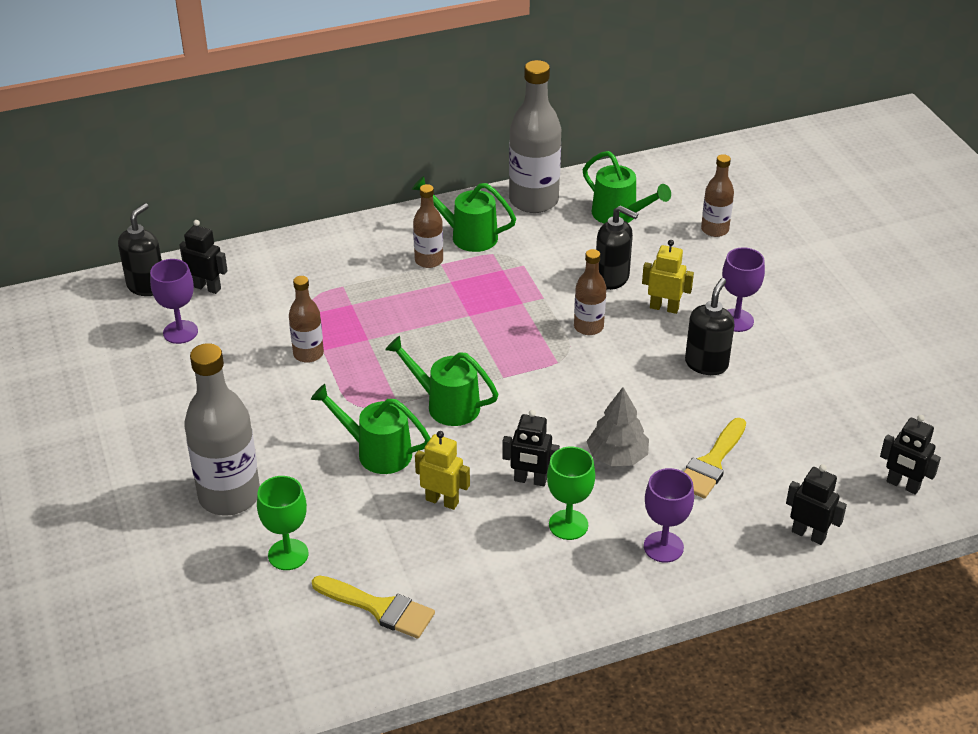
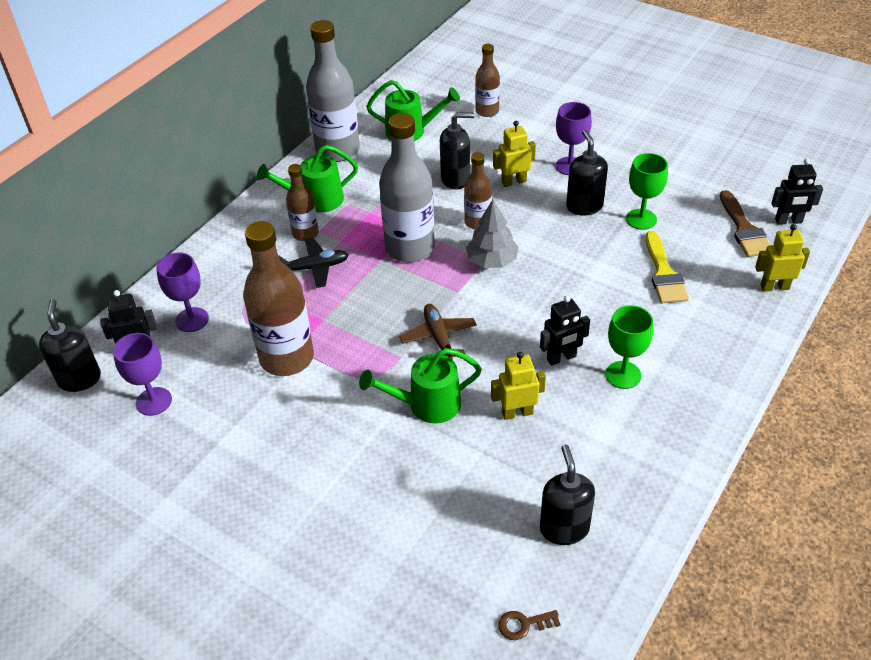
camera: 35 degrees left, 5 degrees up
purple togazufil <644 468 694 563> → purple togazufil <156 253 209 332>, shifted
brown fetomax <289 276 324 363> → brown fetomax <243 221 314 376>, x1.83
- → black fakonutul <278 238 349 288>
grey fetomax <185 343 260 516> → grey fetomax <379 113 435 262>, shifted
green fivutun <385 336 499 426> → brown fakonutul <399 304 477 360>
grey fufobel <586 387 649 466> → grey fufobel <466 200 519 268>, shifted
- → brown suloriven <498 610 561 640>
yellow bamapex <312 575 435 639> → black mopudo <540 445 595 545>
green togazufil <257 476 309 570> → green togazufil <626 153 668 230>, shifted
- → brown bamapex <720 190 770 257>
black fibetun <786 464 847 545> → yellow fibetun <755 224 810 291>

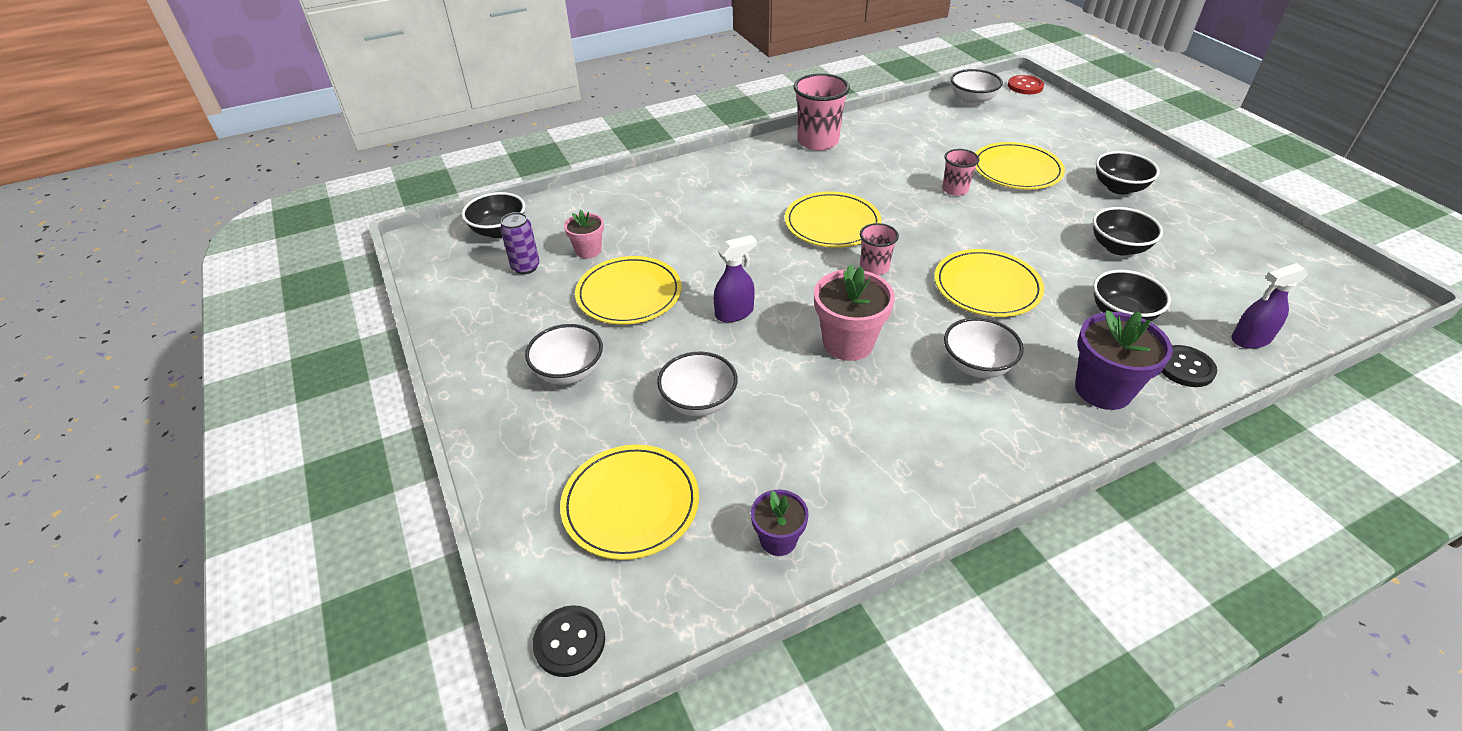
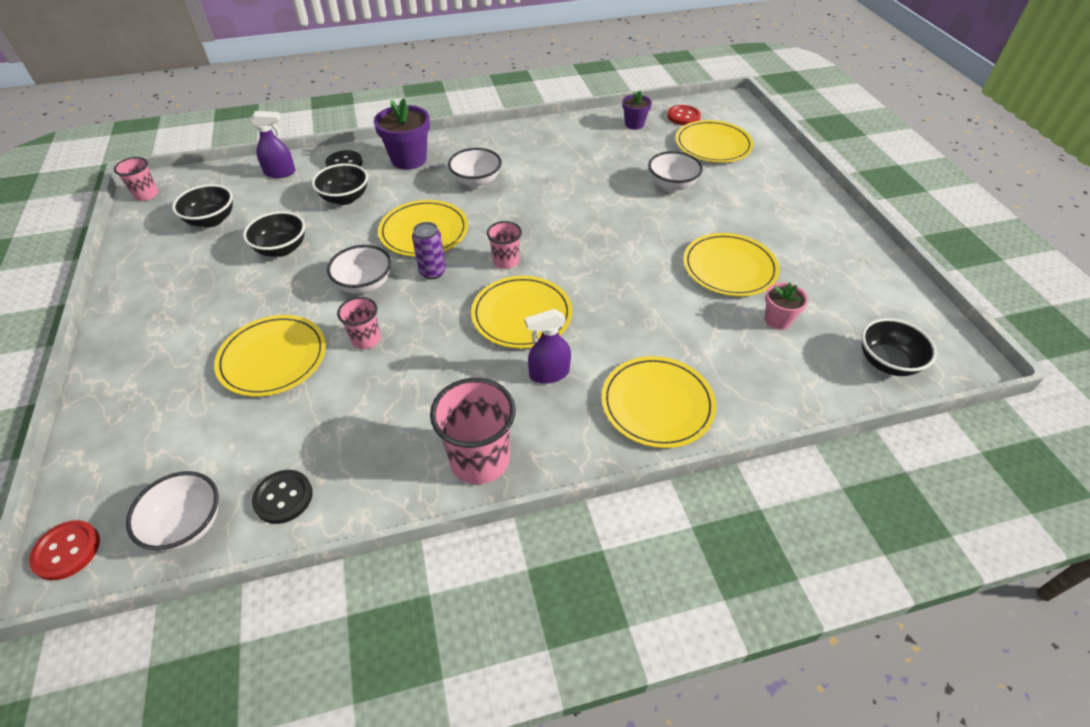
camera: 170 degrees left, 5 degrees up
- → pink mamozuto <114 157 159 201>
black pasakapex <1096 151 1160 195> → black pasakapex <172 184 233 228>, shifted
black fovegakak <532 605 605 677> → black fovegakak <252 470 313 524>, shifted
white pasakapex <525 324 603 385> → white pasakapex <327 245 391 294>, shifted
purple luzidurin <500 212 540 274> → purple luzidurin <412 222 446 279>, shifted
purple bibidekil <714 235 757 322> → purple bibidekil <525 309 571 384>, shifted
- → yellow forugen <601 356 716 448>
- → red fovegakak <667 105 701 125>
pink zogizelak <814 264 895 361> → -

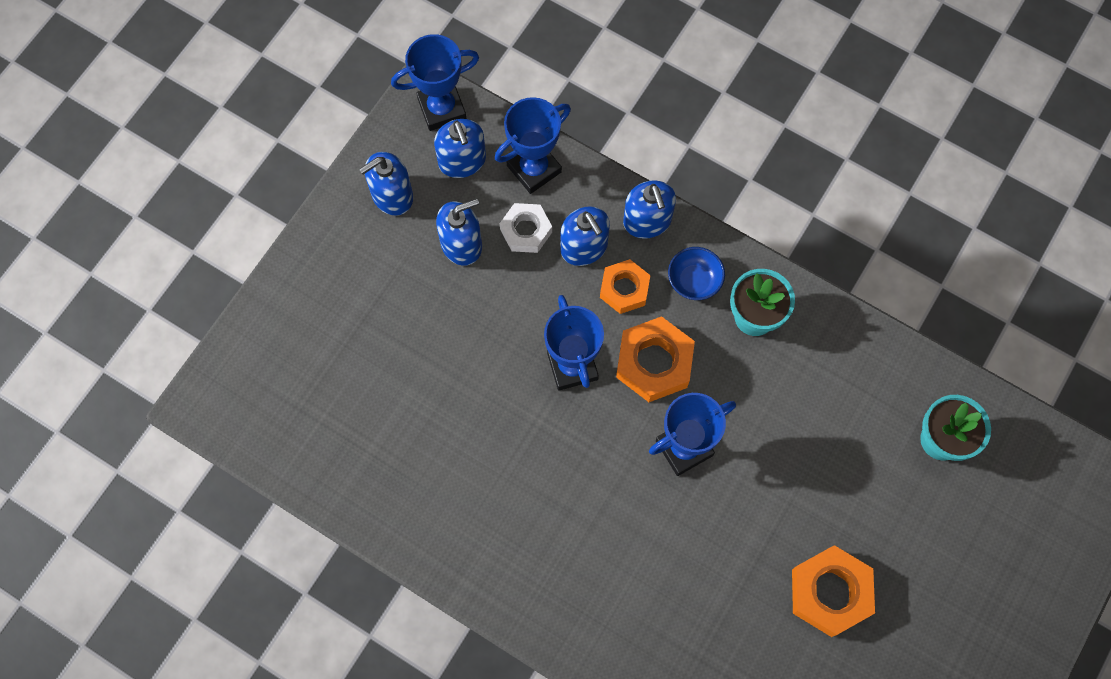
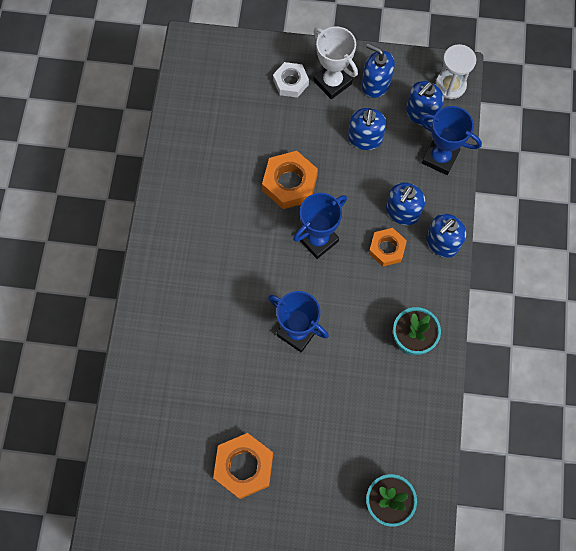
camera: 65 degrees right, 0 degrees up
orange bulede <616 316 695 402> → orange bulede <262 151 318 209>, shifted
white bulede <500 203 552 253> → white bulede <273 62 309 98>, shifted
- → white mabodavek <313 26 358 99>
blue mopudo <436 198 482 266> → blue mopudo <348 108 386 150>, 60 degrees clockwise
blue mabodavek <391 34 479 131> → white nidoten <435 44 476 99>
blue pasakapex <668 247 725 300> → -

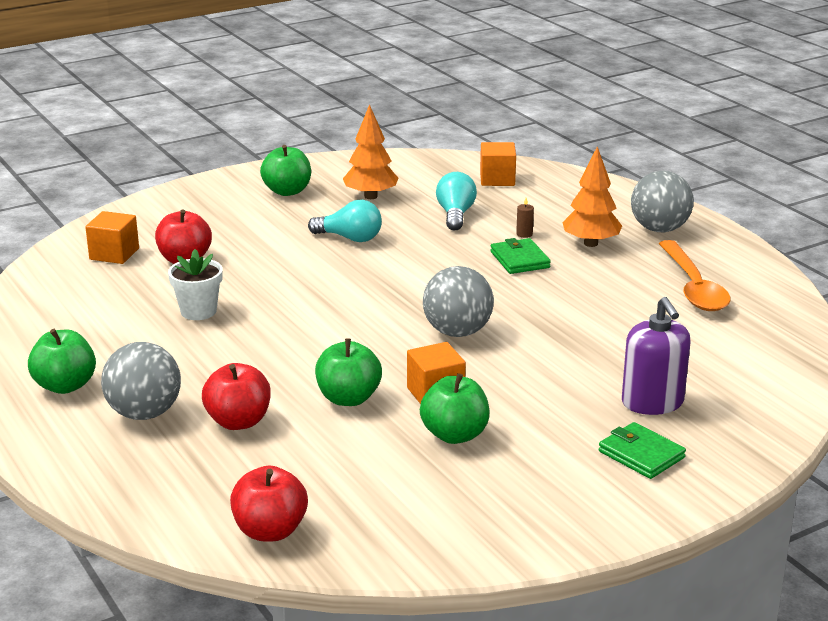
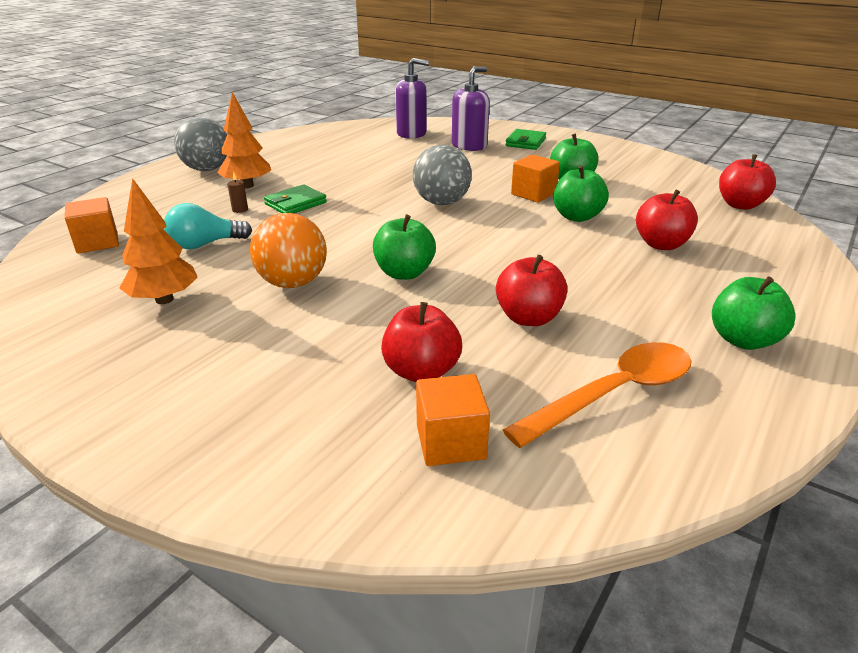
camera: 115 degrees left, 5 degrees up
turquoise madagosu <308 200 382 242> → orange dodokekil <250 213 327 288>
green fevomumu <260 145 311 196> → green fevomumu <373 215 436 280>, shifted
- → purple mopudo <395 58 429 139>
white zogizelak <168 249 223 320> → red fevomumu <496 255 568 326>
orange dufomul <659 240 731 311> → orange dufomul <503 342 691 448>, shifted
grey dodokekil <101 342 181 420> → -

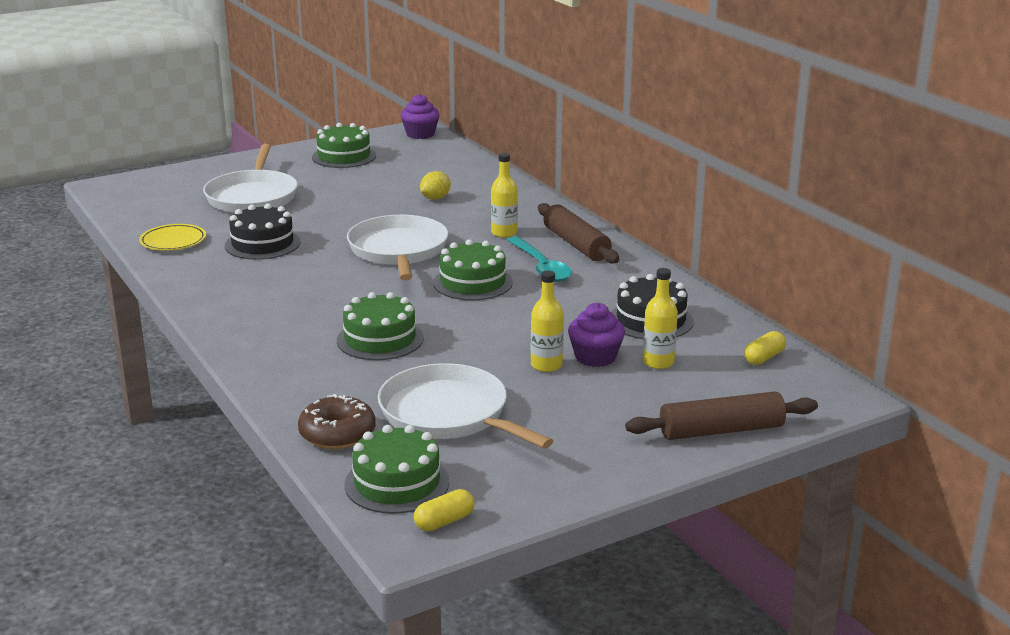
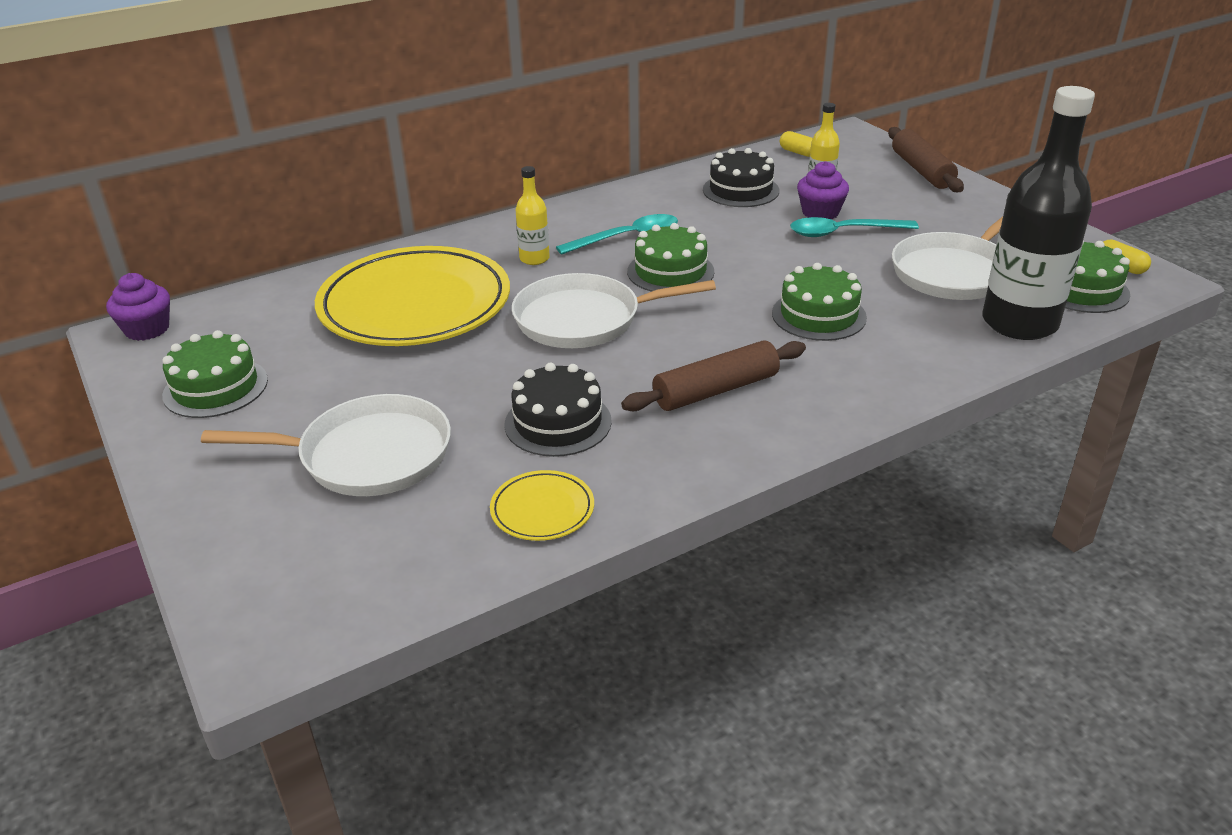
camera: 90 degrees left, 10 degrees up
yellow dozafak <420 171 451 200> → yellow forugen <315 246 510 346>
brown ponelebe <538 203 619 263> → brown ponelebe <621 340 806 411>, shifted
yellow fetomax <531 271 564 372> → turquoise dufomul <790 217 919 237>
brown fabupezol <298 394 376 449> → black fetomax <982 86 1095 340>

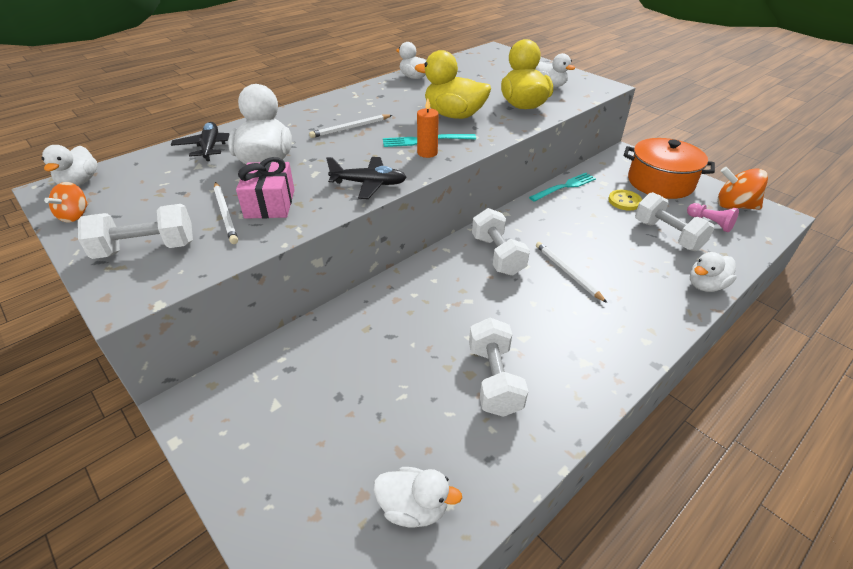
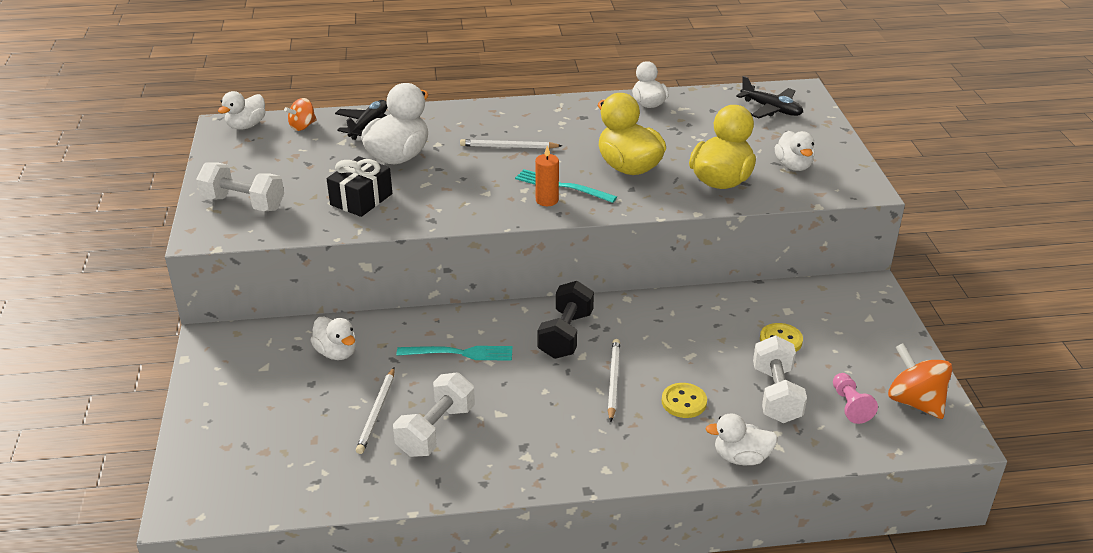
camera: 35 degrees right, 5 degrees down
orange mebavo <44 182 88 222> → orange mebavo <284 98 317 131>, shifted
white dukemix <374 467 462 528> → white dukemix <310 317 356 360>, shifted
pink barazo <236 157 295 219> → black barazo <327 156 392 217>
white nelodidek <214 182 238 244> → white nelodidek <356 367 395 454>, shifted
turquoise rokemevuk <529 173 596 202> → turquoise rokemevuk <397 346 513 360>, shifted
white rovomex <472 208 530 276> → black rovomex <537 281 594 359>
- → yellow fovegakak <662 383 707 418>
black fakonutul <326 157 407 199> → black fakonutul <736 76 803 118>, shifted
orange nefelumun <624 138 715 199> → -

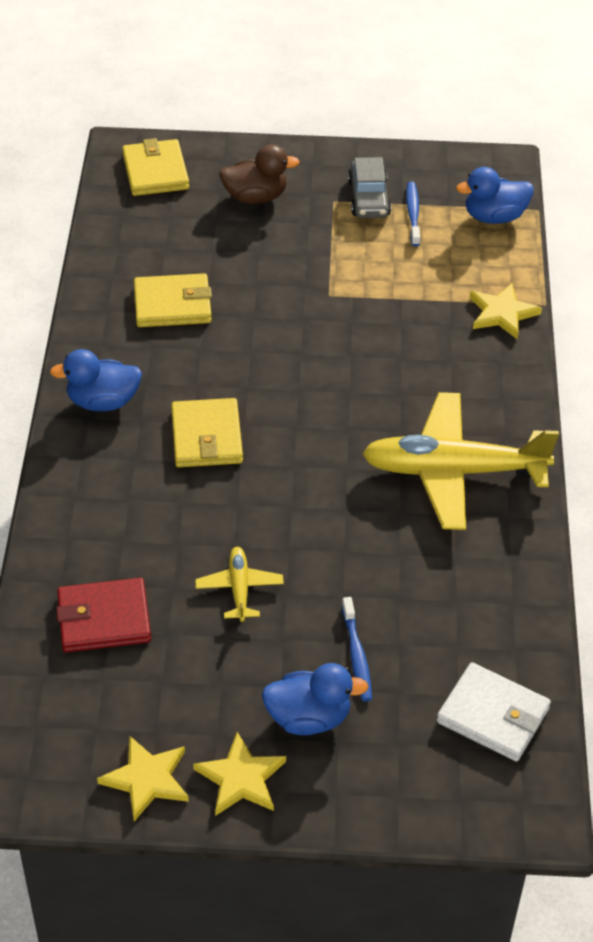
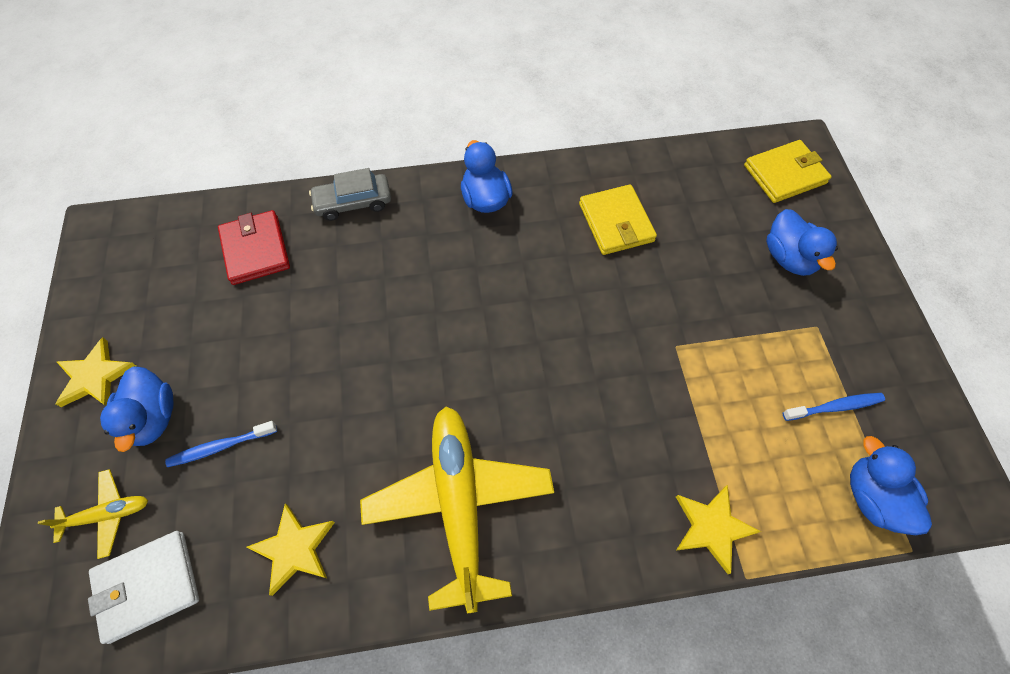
camera: 80 degrees right, 15 degrees up
yellow fakonutul <195 547 284 622> → yellow fakonutul <38 469 148 559>, shifted
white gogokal <437 662 551 761> → white gogokal <88 531 199 644>, 45 degrees clockwise
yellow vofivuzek <97 735 189 821> → yellow vofivuzek <246 504 335 596>, shifted
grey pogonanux <348 157 391 218> → grey pogonanux <309 168 391 221>, shifted
brown dukemix <219 144 300 204> → blue dukemix <766 209 838 276>
yellow gogokal <171 398 243 467> → -

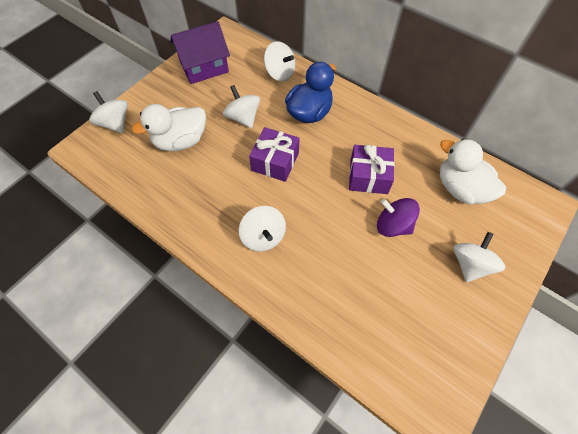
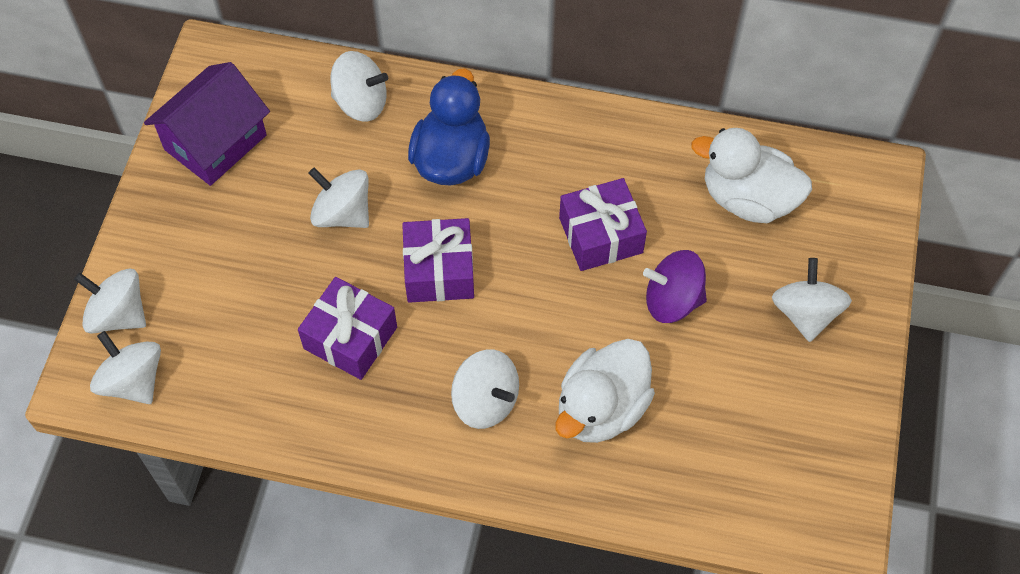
camera: 25 degrees left, 0 degrees up
- → white mebavo <90 331 161 404>
- → purple barazo <298 277 397 380>
white dukemix <132 104 206 151> → white dukemix <556 339 655 443>, shifted

